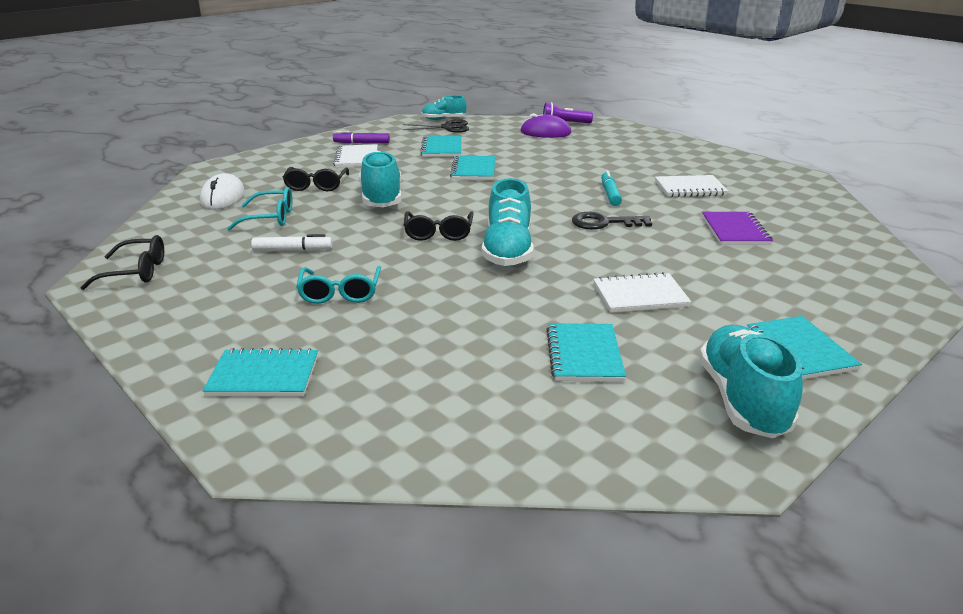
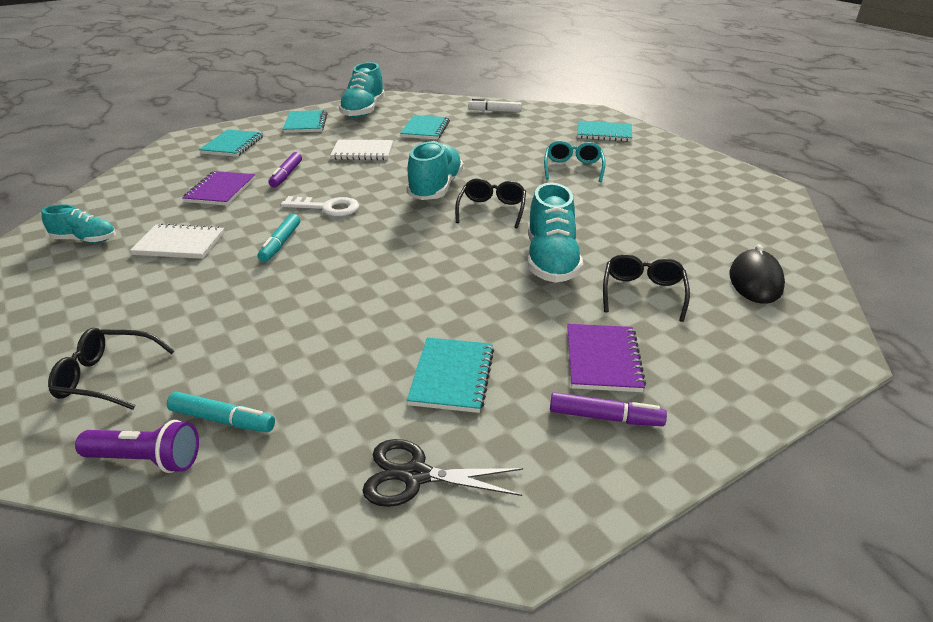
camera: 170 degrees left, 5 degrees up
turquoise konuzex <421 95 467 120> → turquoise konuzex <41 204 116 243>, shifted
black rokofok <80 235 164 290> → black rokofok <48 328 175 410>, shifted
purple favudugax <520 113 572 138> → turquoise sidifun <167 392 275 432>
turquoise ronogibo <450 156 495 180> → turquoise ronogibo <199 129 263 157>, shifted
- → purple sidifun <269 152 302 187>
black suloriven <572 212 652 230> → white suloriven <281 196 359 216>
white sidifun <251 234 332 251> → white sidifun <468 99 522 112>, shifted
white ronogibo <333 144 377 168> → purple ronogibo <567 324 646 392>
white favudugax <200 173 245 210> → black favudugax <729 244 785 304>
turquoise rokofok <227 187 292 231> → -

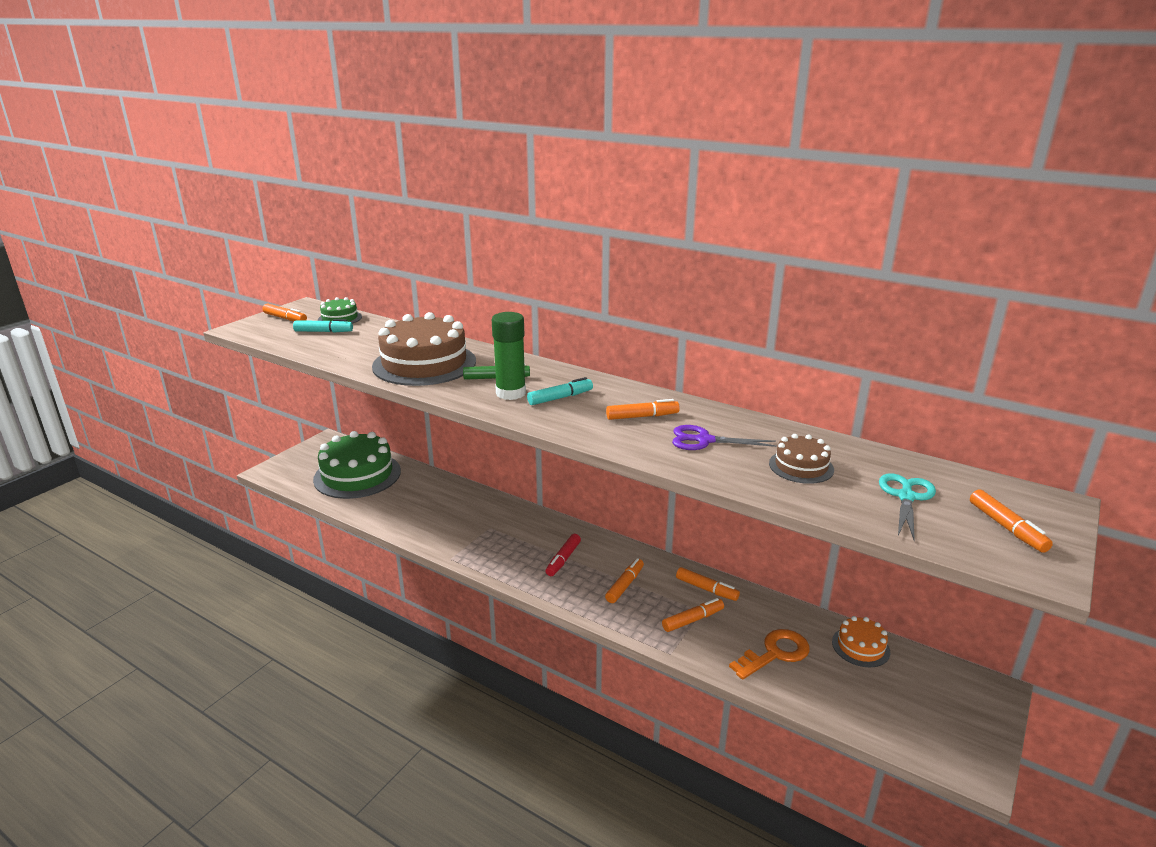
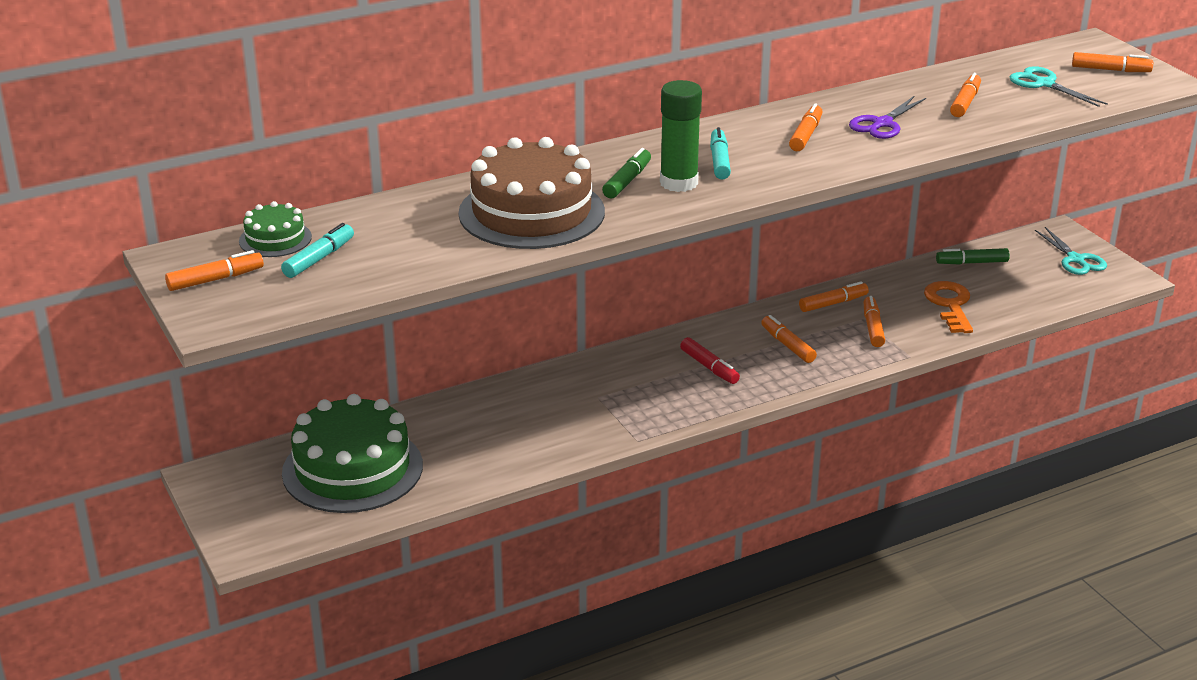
camera: 60 degrees left, 5 degrees up
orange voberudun <832 616 890 667> → green sidifun <936 248 1010 265>
brown voberudun <769 434 834 484> → orange sidifun <950 73 981 117>
- → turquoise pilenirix <1035 227 1107 275>

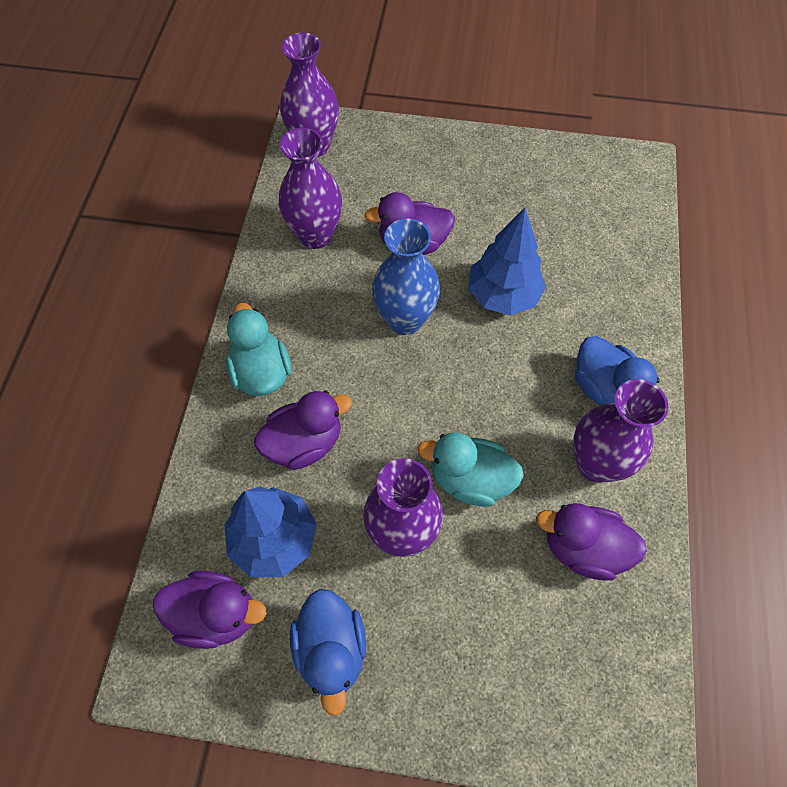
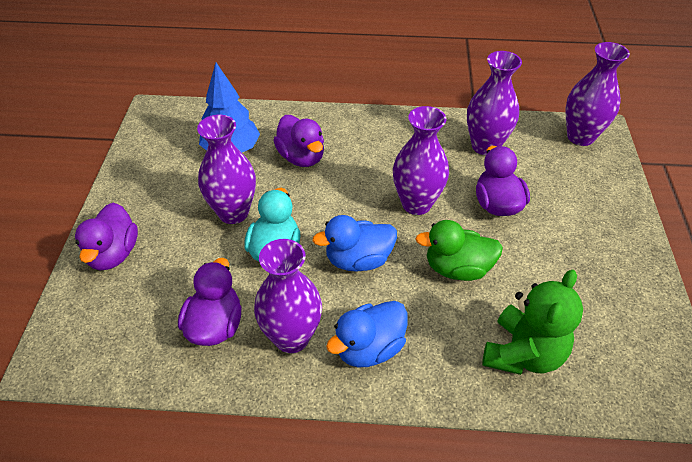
camera: 85 degrees right, 15 degrees down
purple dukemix <153 571 267 649> → purple dukemix <75 202 138 271>, shifted
blue dukemix <290 589 366 716> → blue dukemix <312 215 397 272>, shifted
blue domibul <372 219 440 335> → purple domibul <393 106 449 215>
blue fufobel <468 208 546 315> → green dukemix <415 220 503 281>
- → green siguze <482 269 583 375>
turquoise dukemix <226 303 291 396> → -

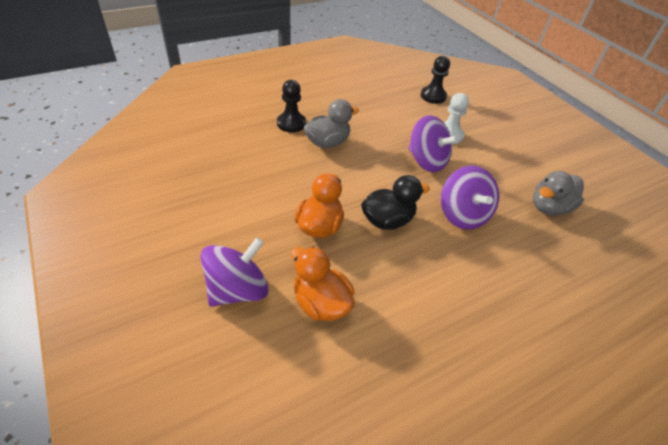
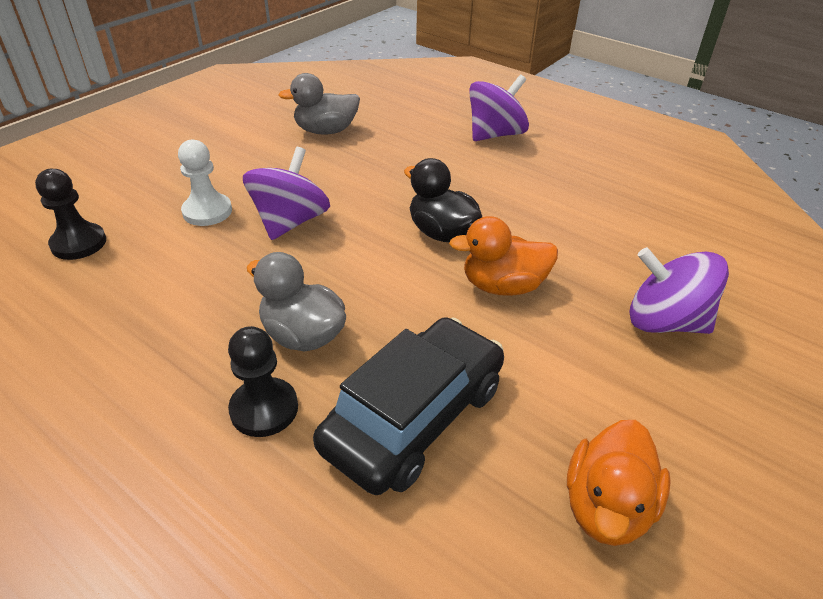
camera: 110 degrees left, 5 degrees down
grey dukemix <533 171 584 216> → grey dukemix <279 73 360 135>, 135 degrees clockwise
- → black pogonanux <313 317 504 495>
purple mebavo <441 166 499 230> → purple mebavo <469 74 529 141>, shifted
orange dukemix <291 247 355 321> → orange dukemix <567 420 671 546>, shifted

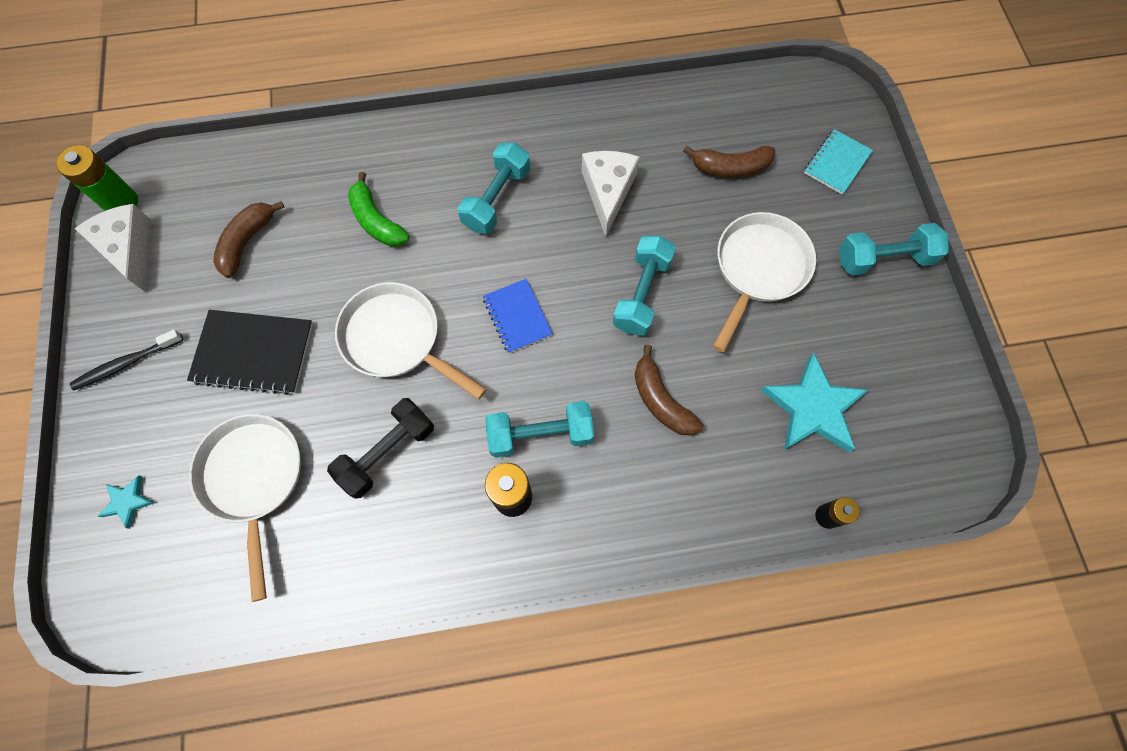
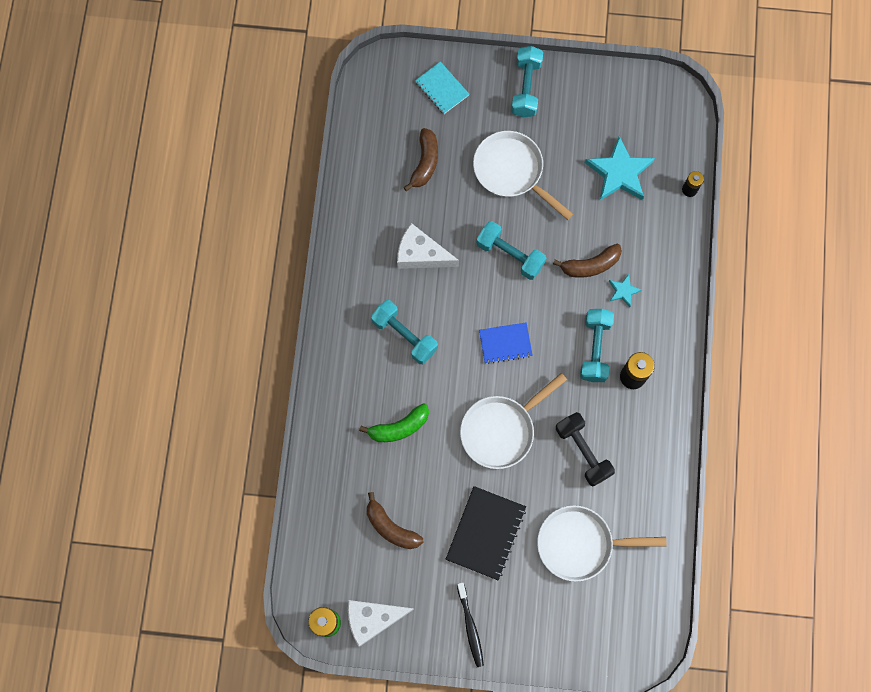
camera: 75 degrees left, 5 degrees up
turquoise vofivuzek <97 475 154 529> → turquoise vofivuzek <609 274 642 307>, shifted

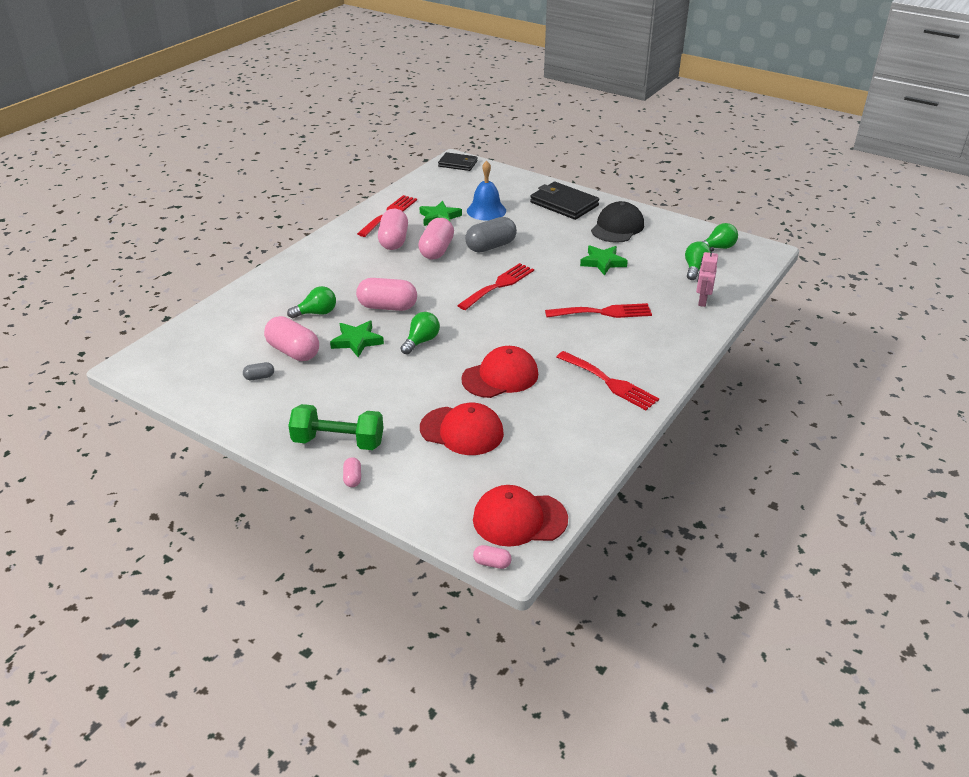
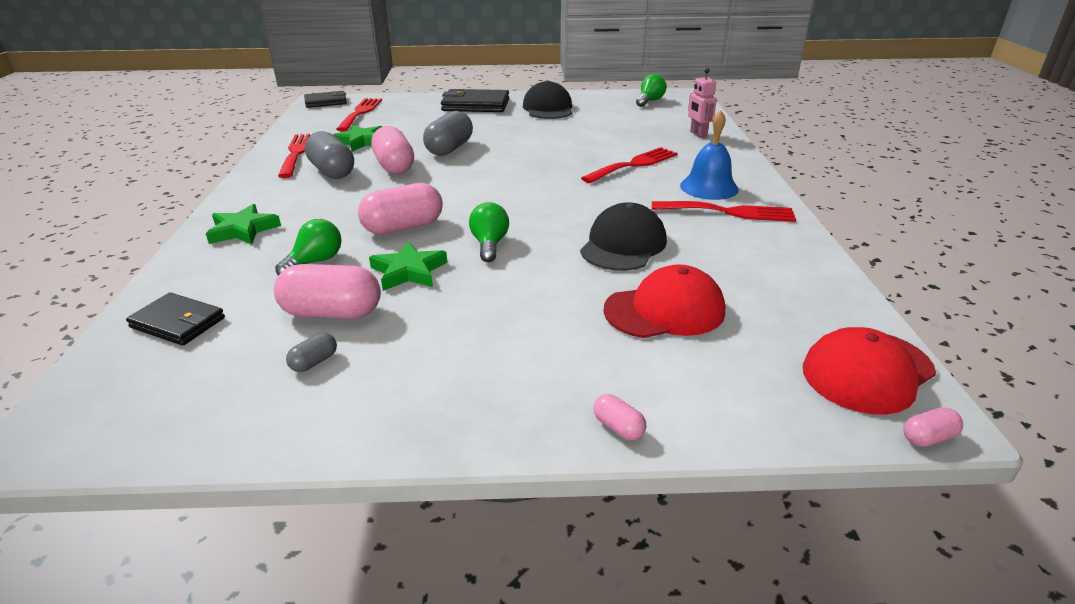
camera: 35 degrees left, 5 degrees down
- → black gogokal <126 293 225 346>
green vofivuzek <580 245 628 276> → green vofivuzek <206 204 281 245>, shifted
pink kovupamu <378 209 408 250> → grey kovupamu <305 131 354 179>
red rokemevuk <457 263 534 310> → red rokemevuk <336 98 382 131>, shifted
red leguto <461 346 538 398> → black leguto <580 202 667 271>
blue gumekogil <467 161 506 221> → blue gumekogil <680 110 739 200>, shifted
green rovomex <288 404 383 450> → -
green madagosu <685 241 711 280> → -

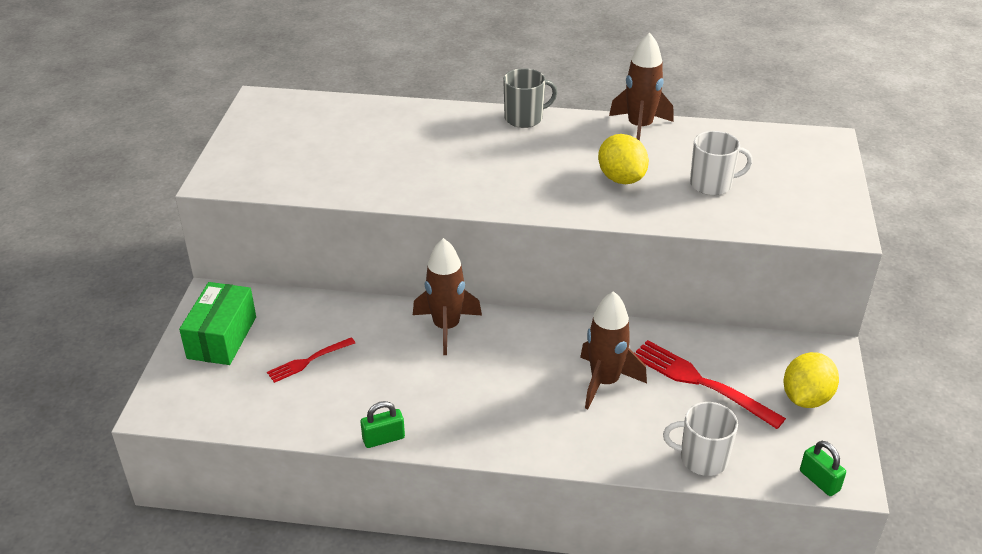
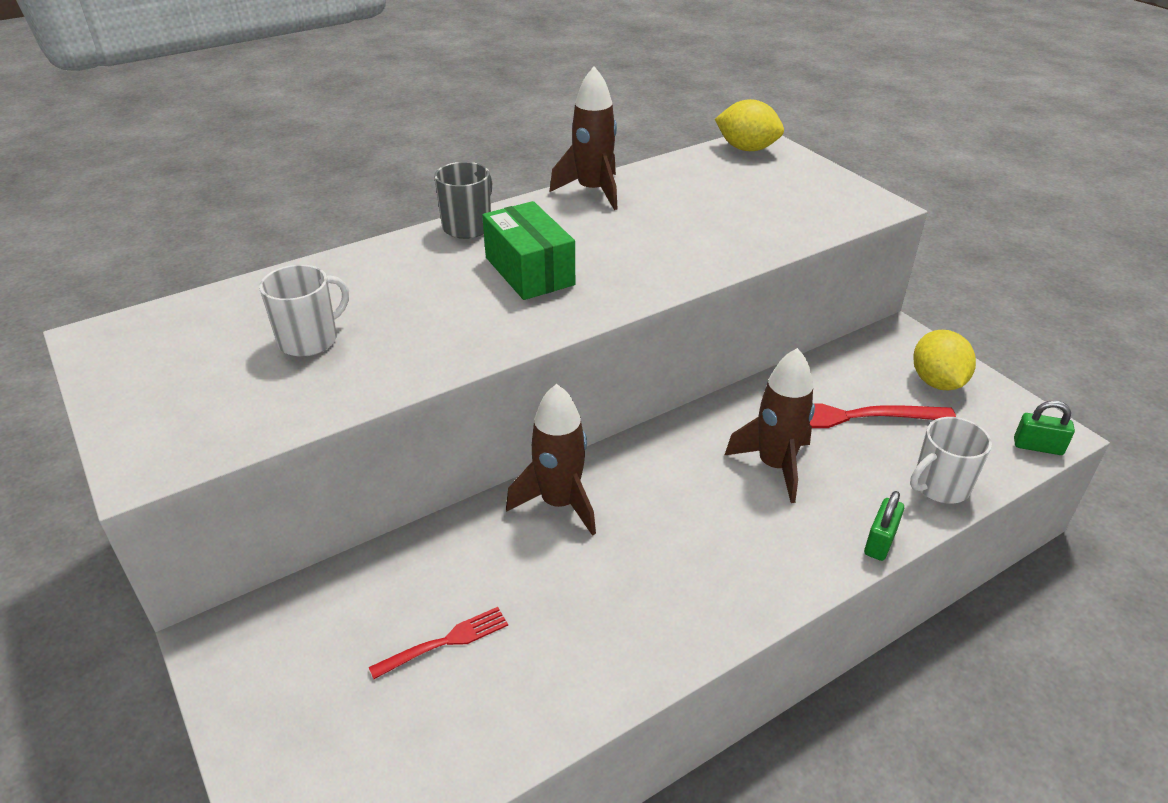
camera: 40 degrees left, 0 degrees up
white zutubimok <690 131 753 195> → white zutubimok <259 265 349 357>, shifted
red rokemevuk <267 337 355 383> → red rokemevuk <369 607 508 679>, 135 degrees counterclockwise
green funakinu <179 282 256 365> → green funakinu <482 201 575 300>, shifted
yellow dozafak <598 134 649 184> → yellow dozafak <715 99 784 151>, shifted
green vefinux <361 401 405 448> → green vefinux <864 491 904 561>, shifted

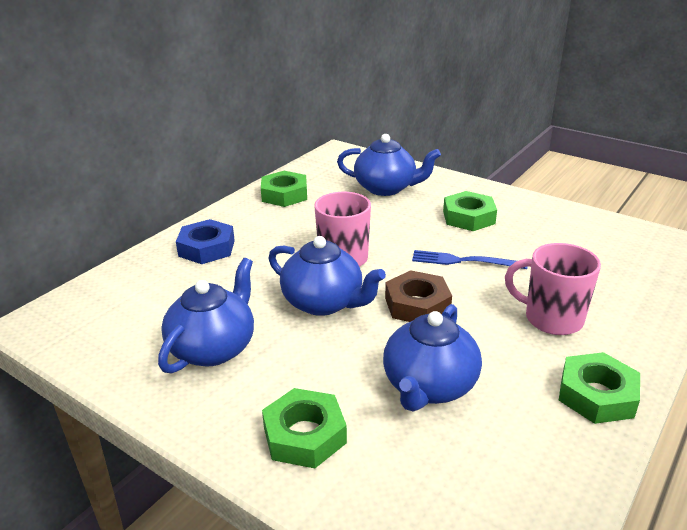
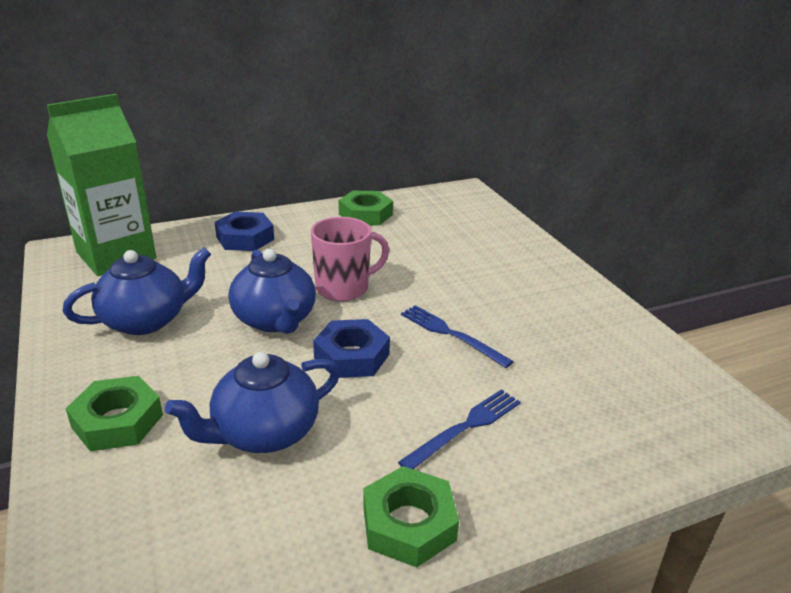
camera: 30 degrees right, 0 degrees up
- → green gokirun <47 94 156 276>
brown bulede <385 270 452 322> → blue bulede <313 319 390 378>
pink zutubimok <505 243 601 335> → blue rokemevuk <398 389 521 469>
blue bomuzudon <337 134 441 196> → -
green bulede <443 191 497 231> → -

